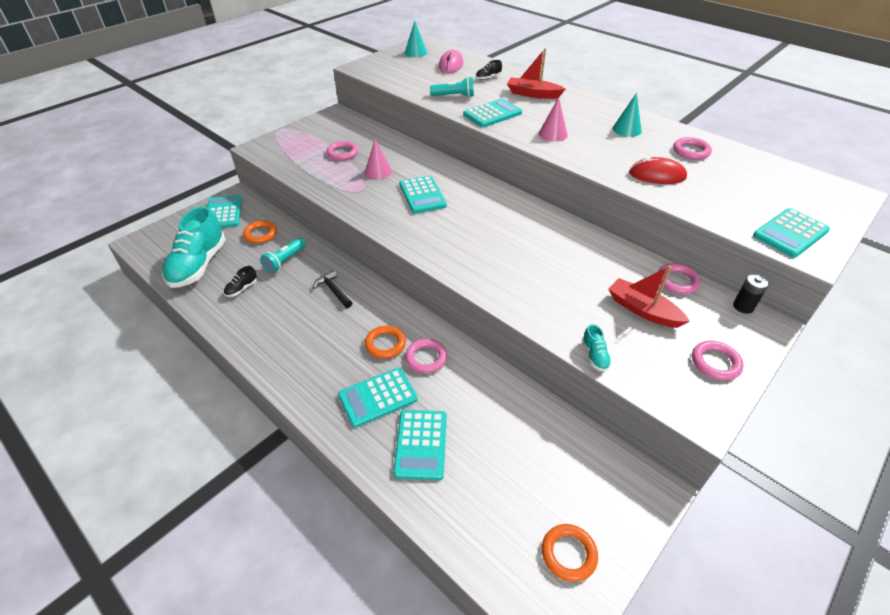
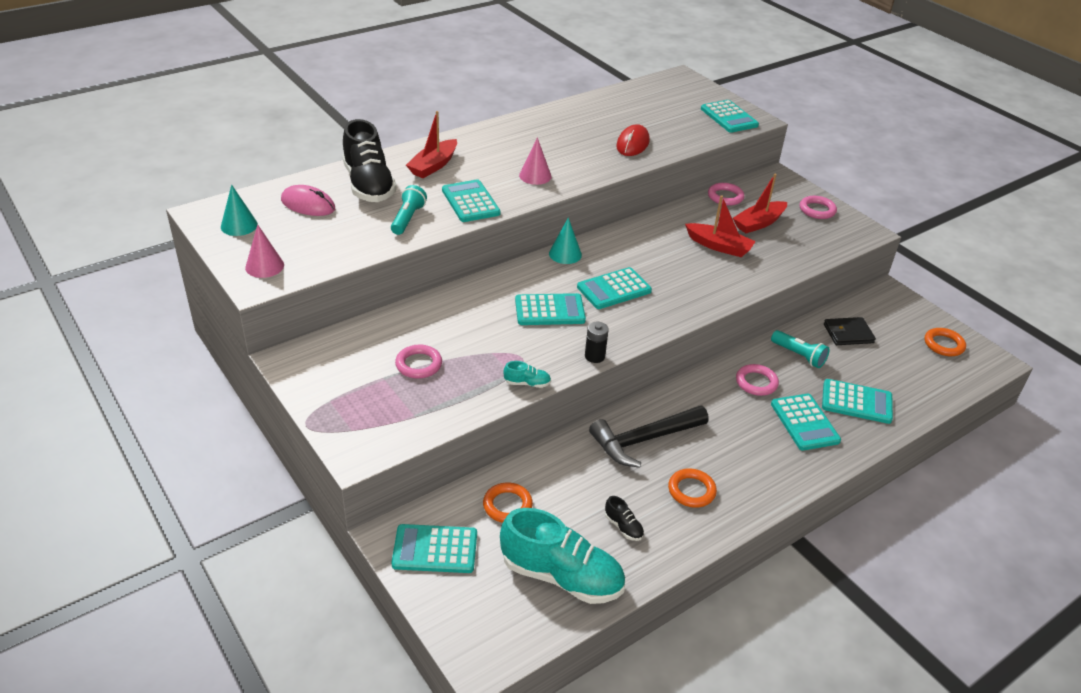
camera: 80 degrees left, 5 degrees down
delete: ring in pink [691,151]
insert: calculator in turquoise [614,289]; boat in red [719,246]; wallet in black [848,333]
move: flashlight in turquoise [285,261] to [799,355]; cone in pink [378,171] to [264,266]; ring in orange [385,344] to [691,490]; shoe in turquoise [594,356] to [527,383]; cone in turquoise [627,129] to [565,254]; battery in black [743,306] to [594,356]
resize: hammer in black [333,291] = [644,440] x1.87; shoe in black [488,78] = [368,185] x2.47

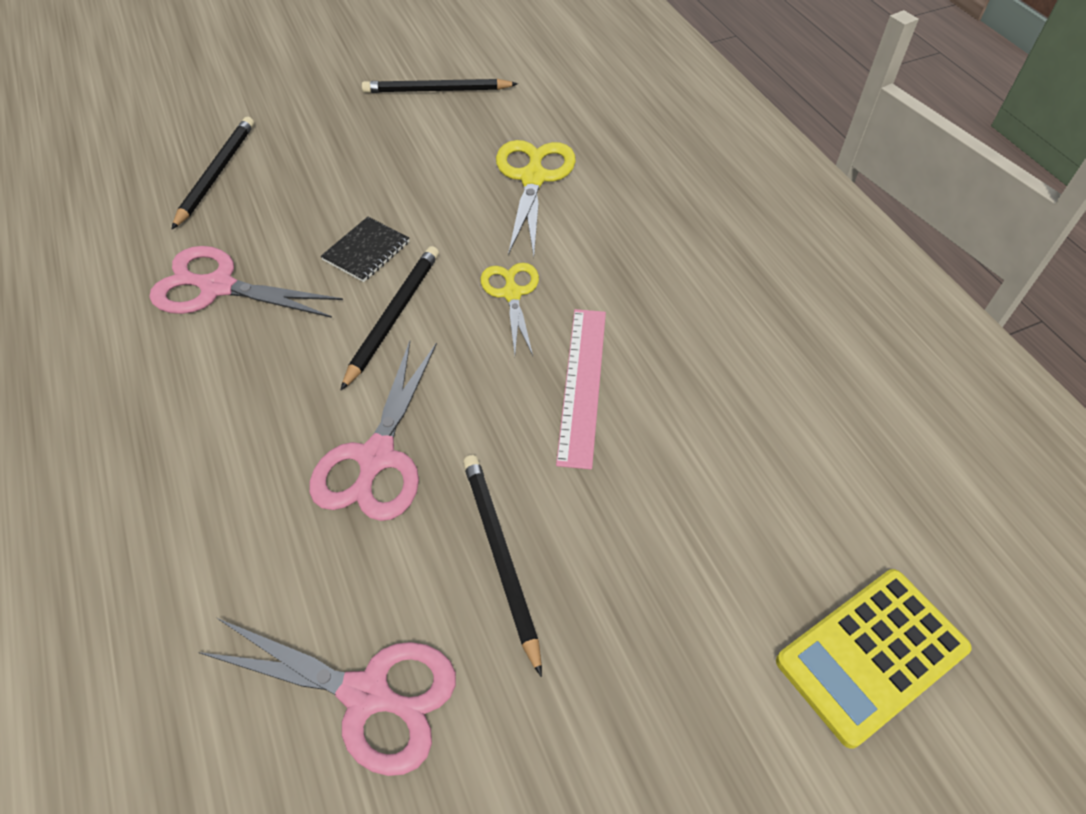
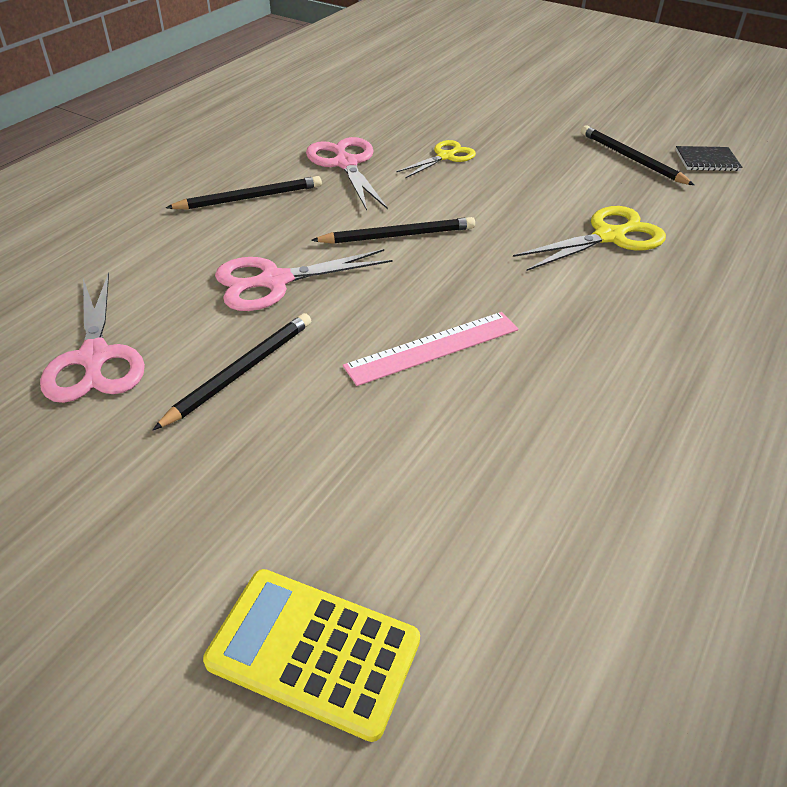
camera: 55 degrees right, 10 degrees down
move: pencil in black [216,173] to [249,198]; notebook in black [366,251] to [707,161]; scissors in yellow [512,293] to [445,157]

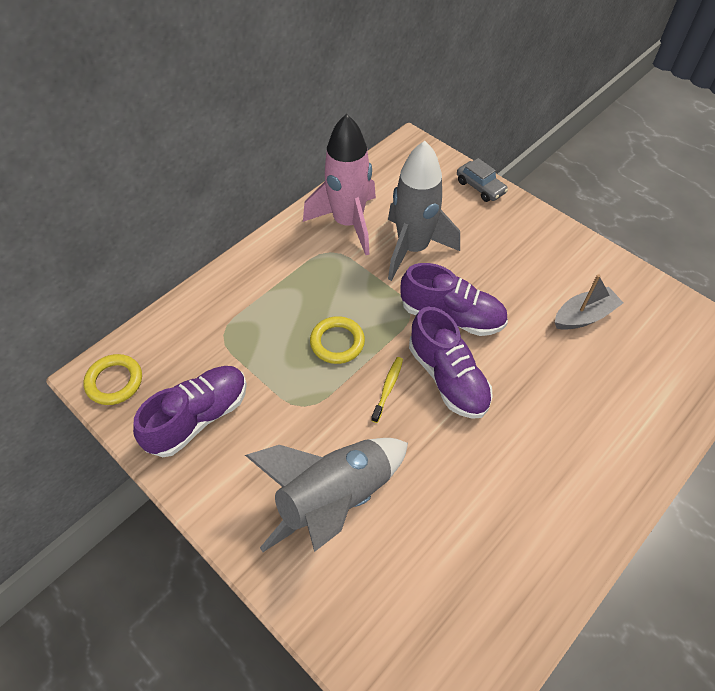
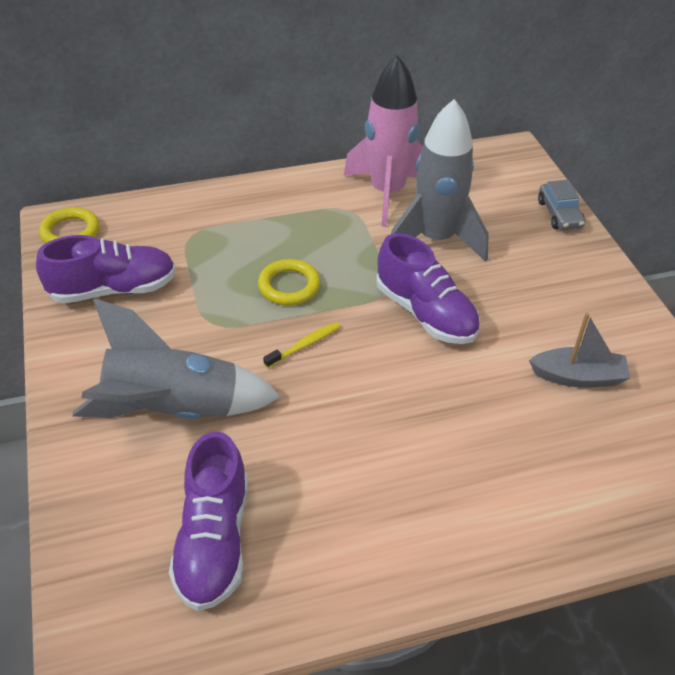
camera: 30 degrees right, 10 degrees down
move: shoe in purple [447,377] to [214,540]

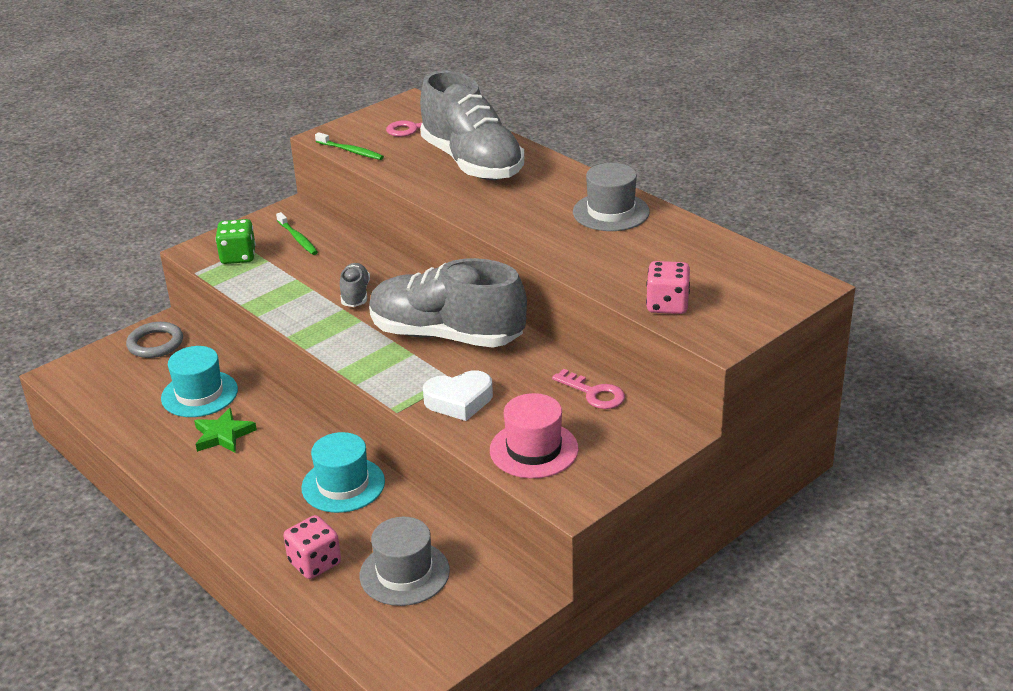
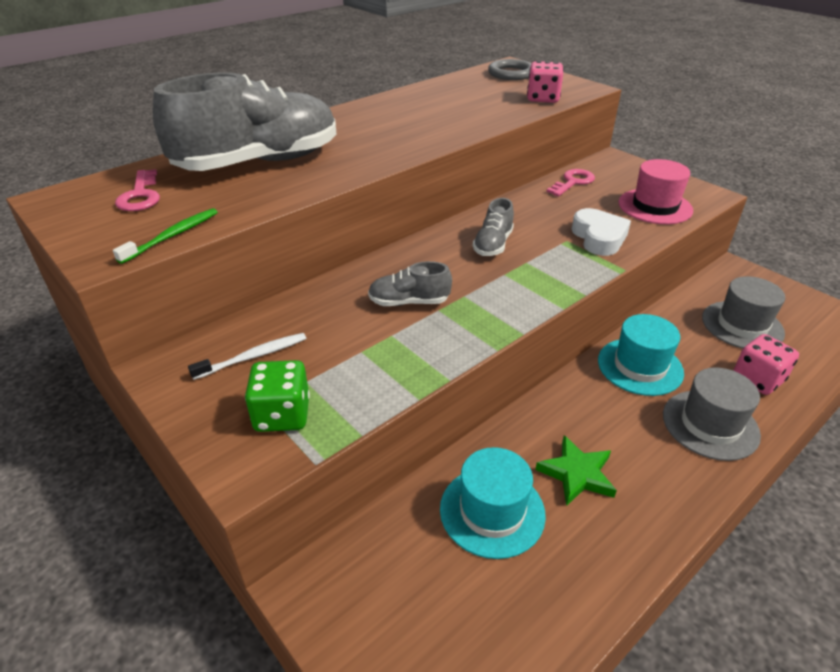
camera: 90 degrees left, 5 degrees up
move: ring in grey [155,343] to [511,74]; hat in grey [611,212] to [710,424]
recolor: toothbrush in green [297,238] to toothbrush in white [253,357]
resize: shoe in grey [446,335] = [493,244] x0.44

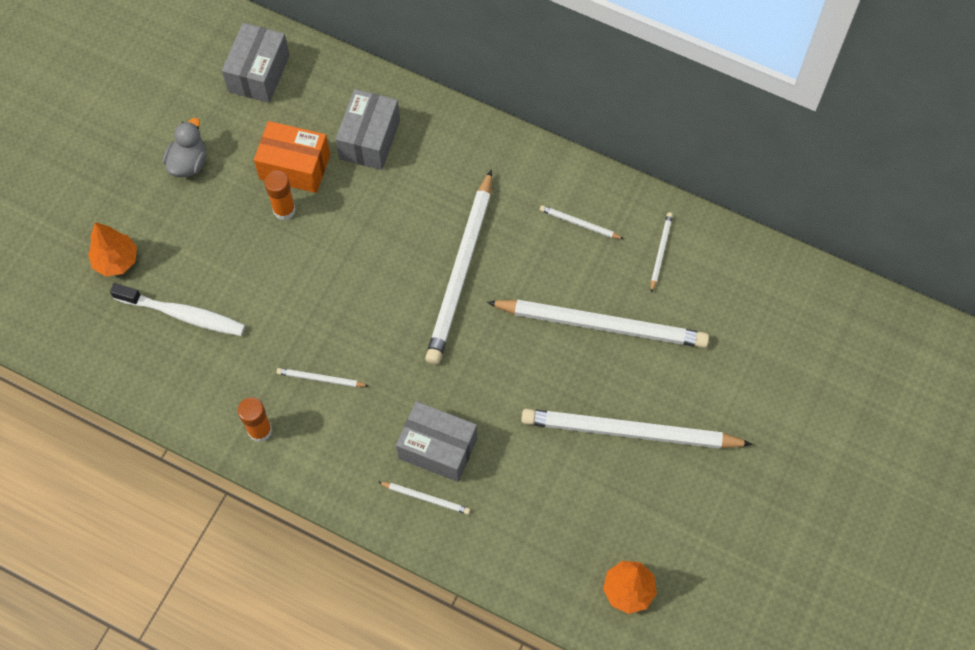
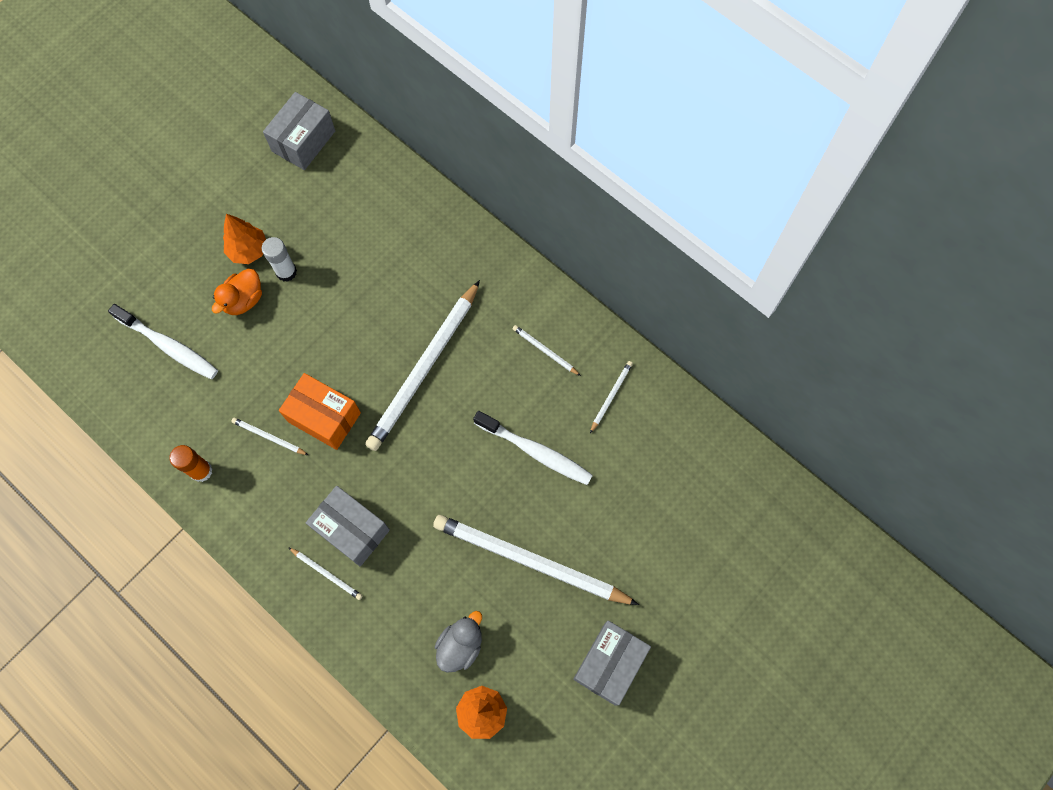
camera: 15 degrees right, 5 degrees up
insert: duck in orange [243,300]
move: tree in orange [116,261] to [248,250]; duck in grey [189,163] to [460,645]; box in orange [295,167] to [324,417]; box in grey [369,139] to [609,664]
replace: pencil in white [601,324] to toothbrush in white [535,451]
recolor: glue stick in orange [284,210] to glue stick in white [286,272]

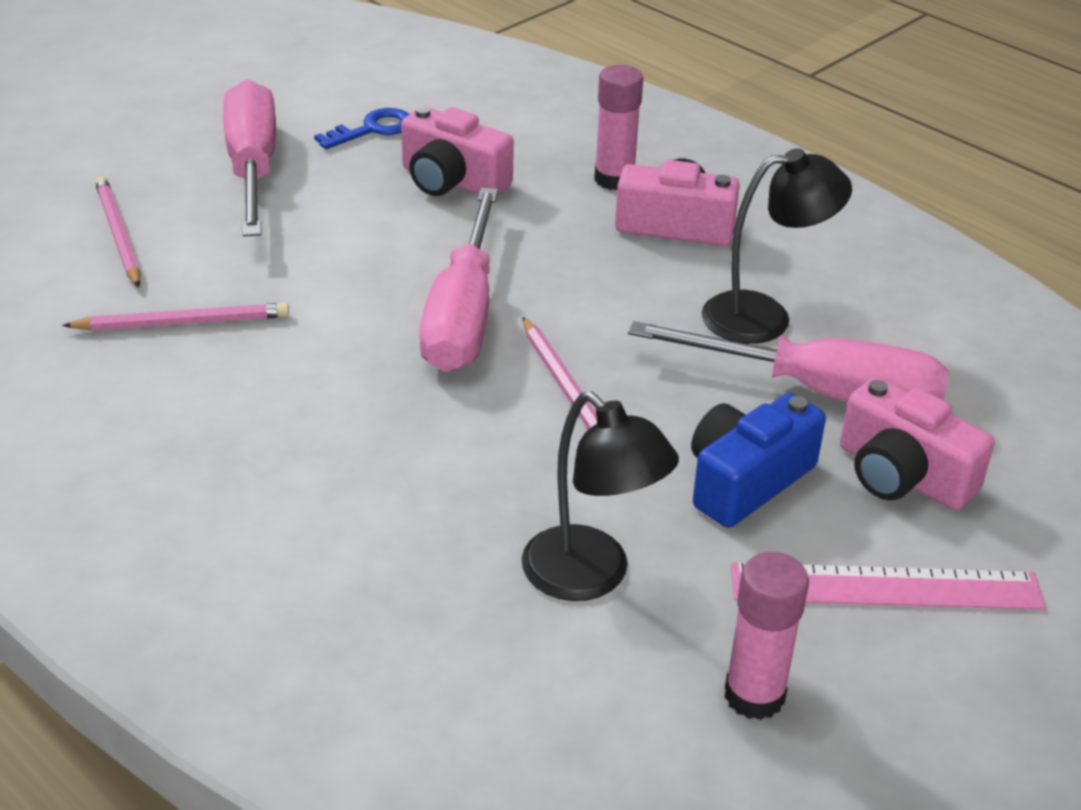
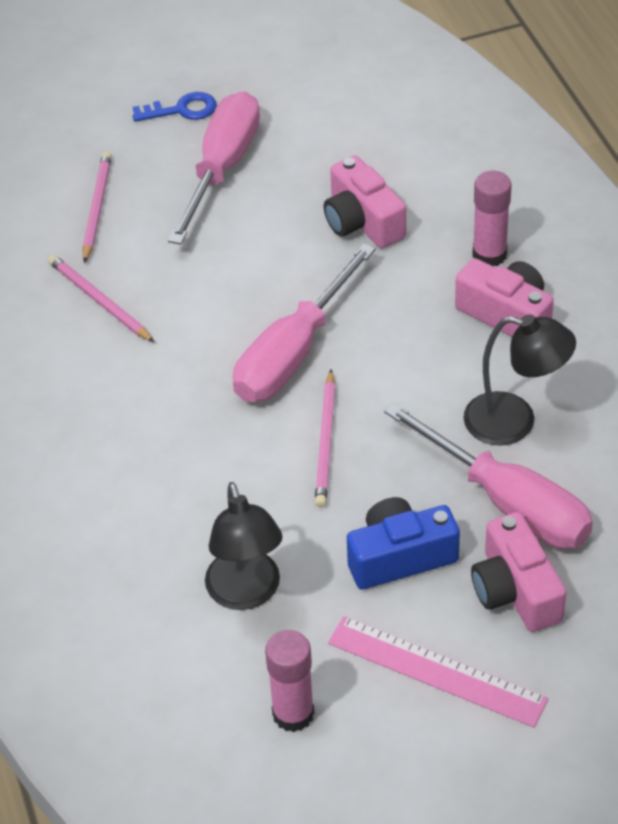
camera: 30 degrees right, 10 degrees up
move: key in blue [373,129] to [182,110]
rotate: pencil in pink [182,322] = [100,301] 150 degrees counterclockwise

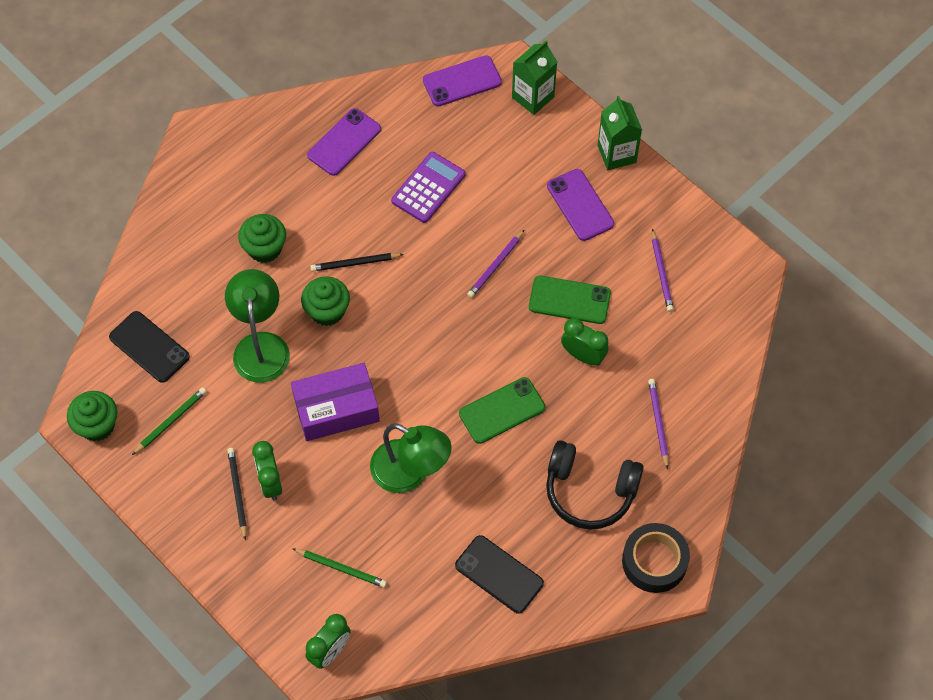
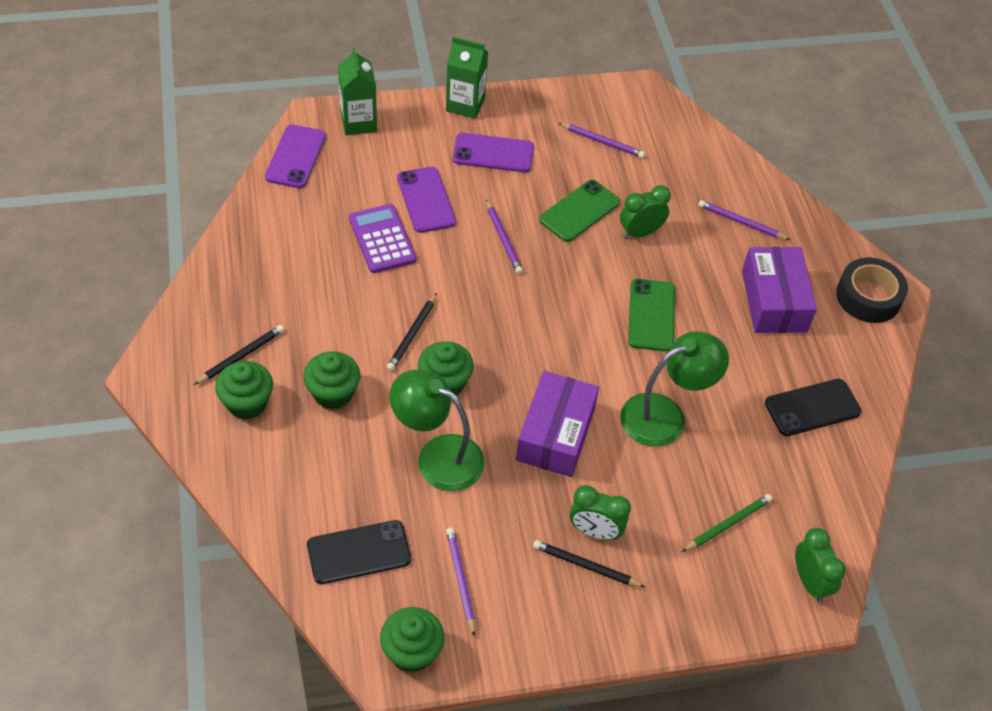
camera: 60 degrees left, 10 degrees down
insert: pencil in black [241,356]; cupcake in green [247,403]
move: phone in purple [344,142] to [426,200]
replace: headphones in black [589,491] to box in purple [774,301]
recolor: pencil in green [170,421] to pencil in purple [461,580]

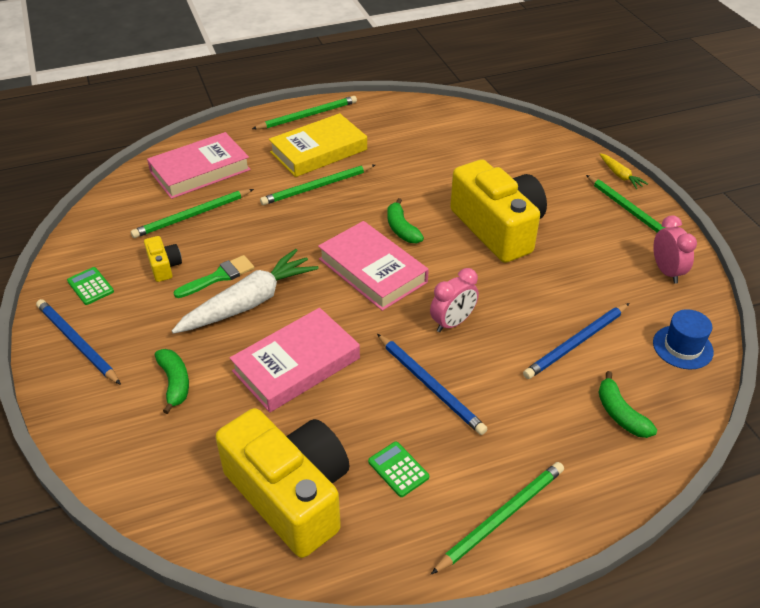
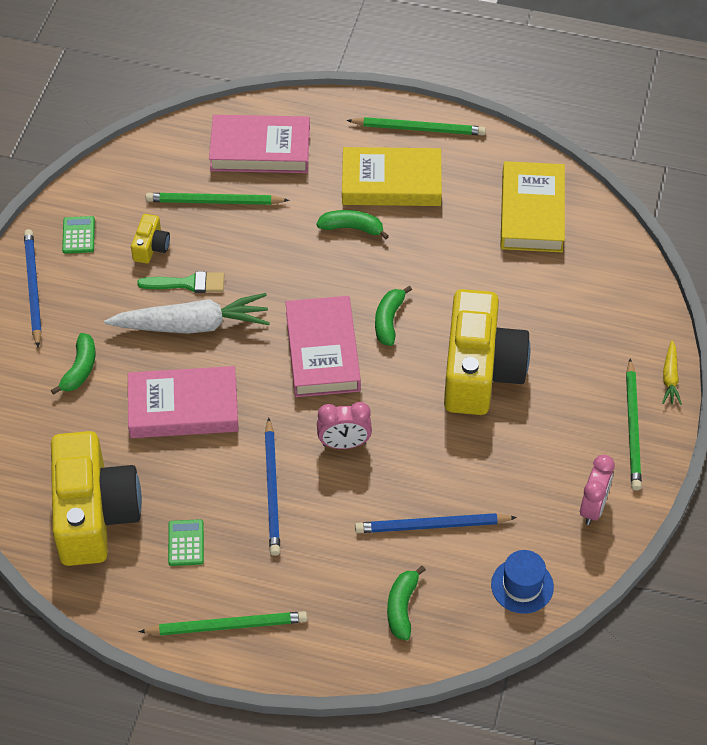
camera: 35 degrees right, 10 degrees up
insert: book in yellow [532,212]
replace: pencil in green [317,187] to banana in green [352,228]

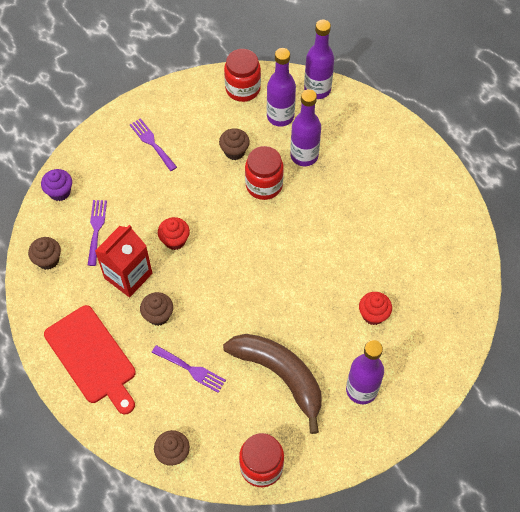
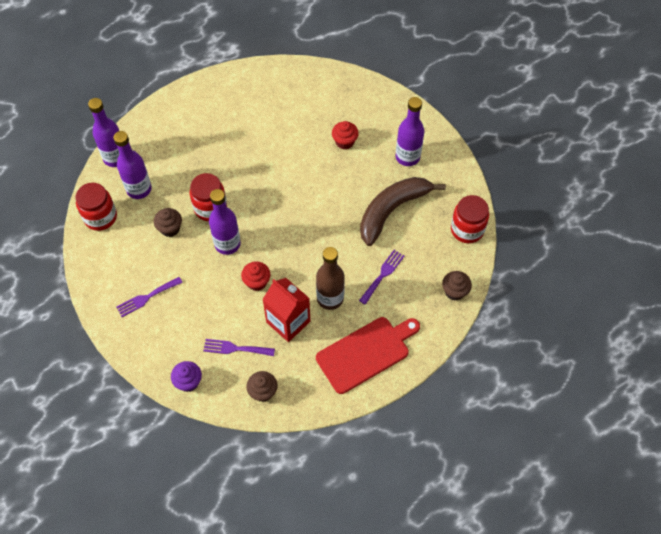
camera: 85 degrees left, 0 degrees up
move: bottle in purple [304,156] to [227,244]
replace: cupcake in brown [158,315] to bottle in brown [330,298]

